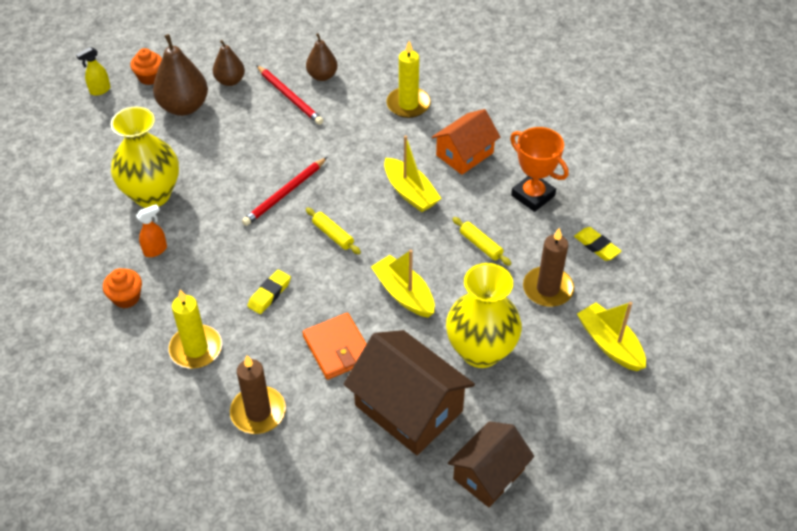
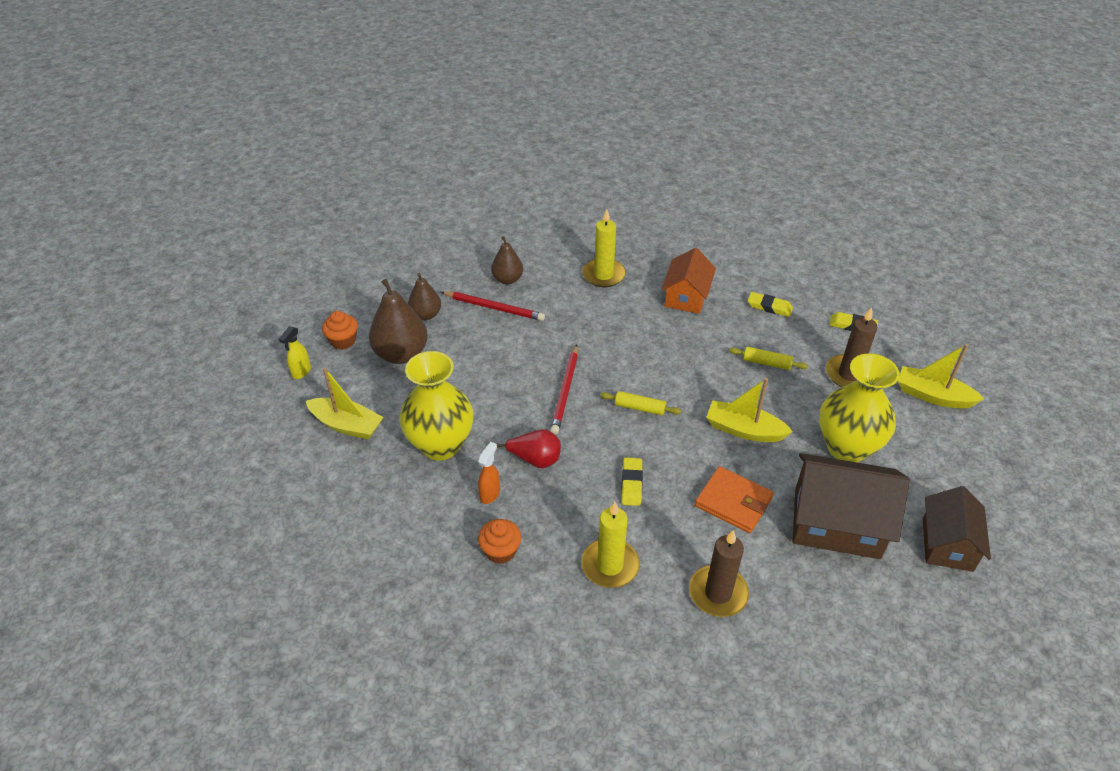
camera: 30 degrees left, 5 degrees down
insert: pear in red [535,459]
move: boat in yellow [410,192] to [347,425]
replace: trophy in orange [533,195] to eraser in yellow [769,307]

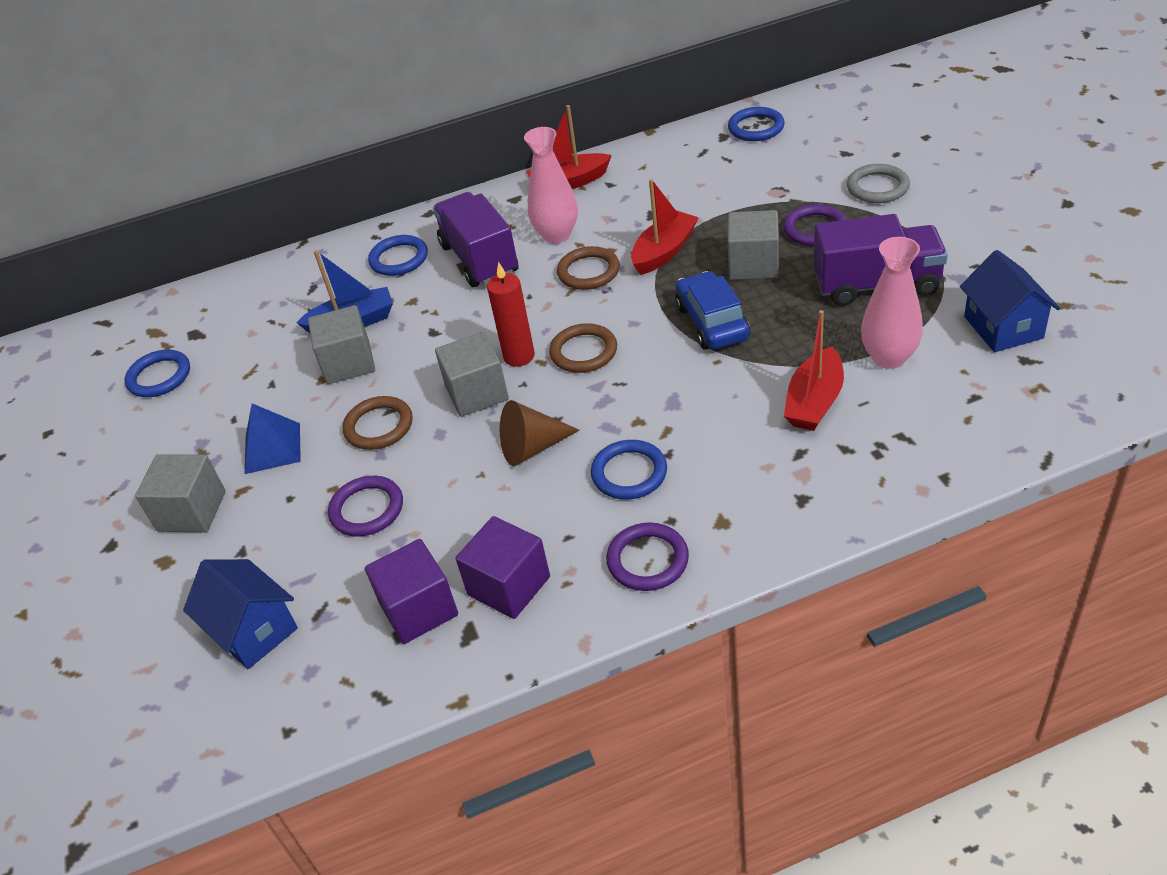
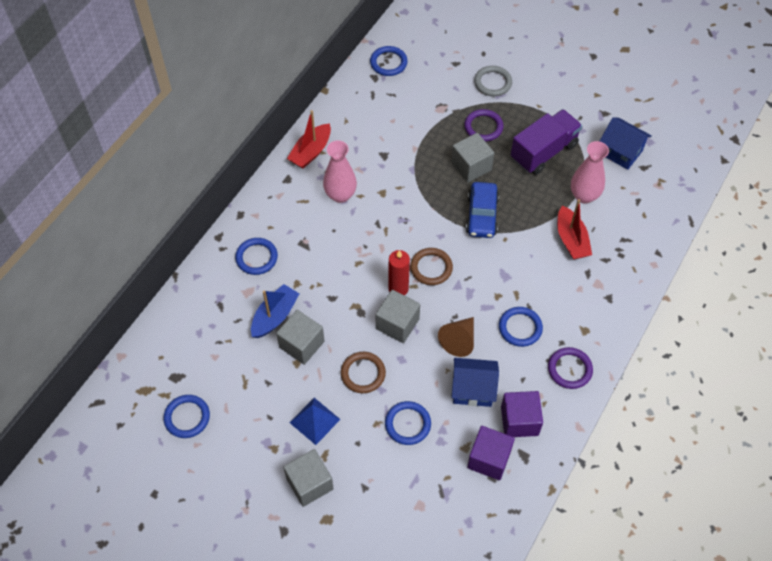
camera: 45 degrees left, 15 degrees up
delete: truck in purple [479,259]; ring in brown [588,272]; boat in red [664,252]
move: house in blue [253,630] to [473,389]
recolor: ring in purple [367,509] to ring in blue [407,424]
rotate: car in blue [712,322] = [482,215] 120 degrees counterclockwise

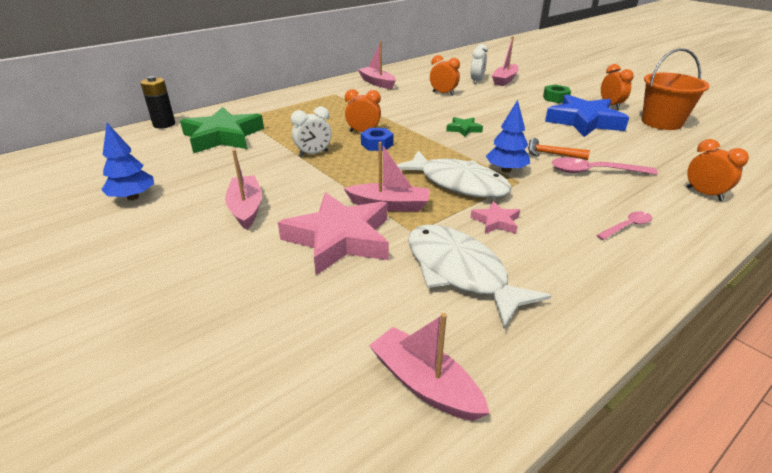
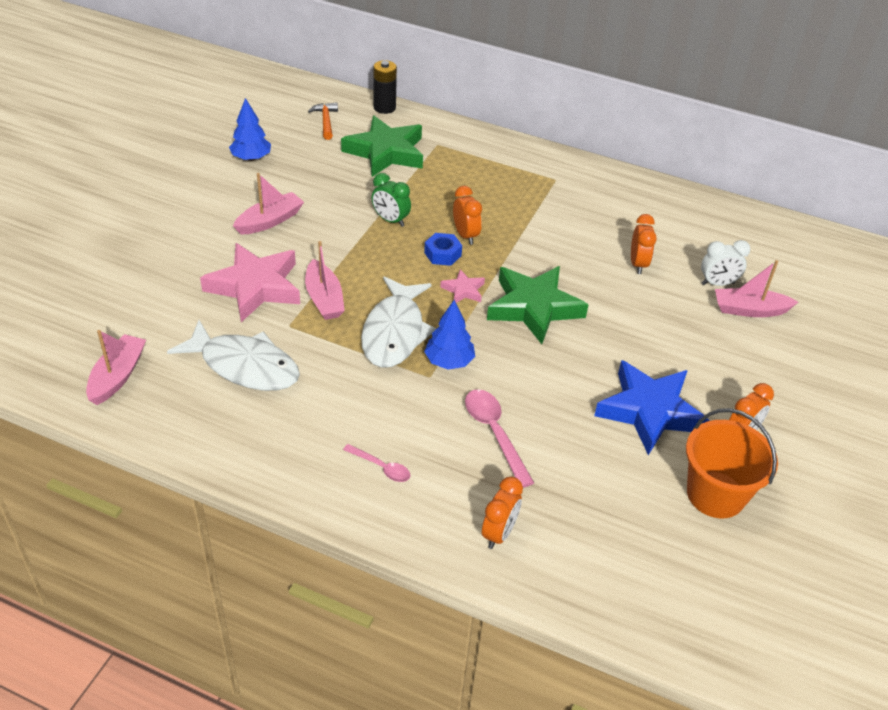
camera: 60 degrees right, 10 degrees up
delete: boat in pink [377,83]; nut in green [555,98]
move: star in pink [496,222] to [463,290]; hammer in orange [551,154] to [326,121]
recolor: clock in white [313,154] to clock in green [390,220]
rotate: fish in white [459,272] = [245,366] 90 degrees clockwise
resize: star in green [463,129] = [534,307] x2.18

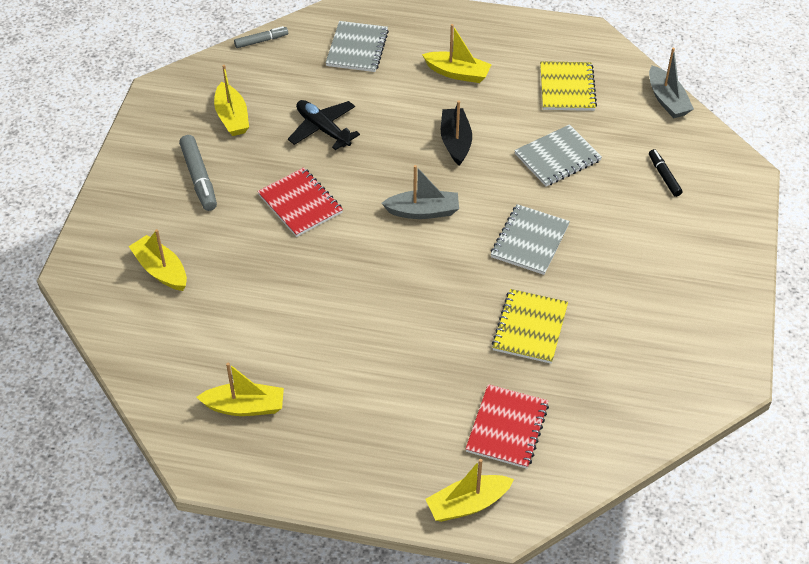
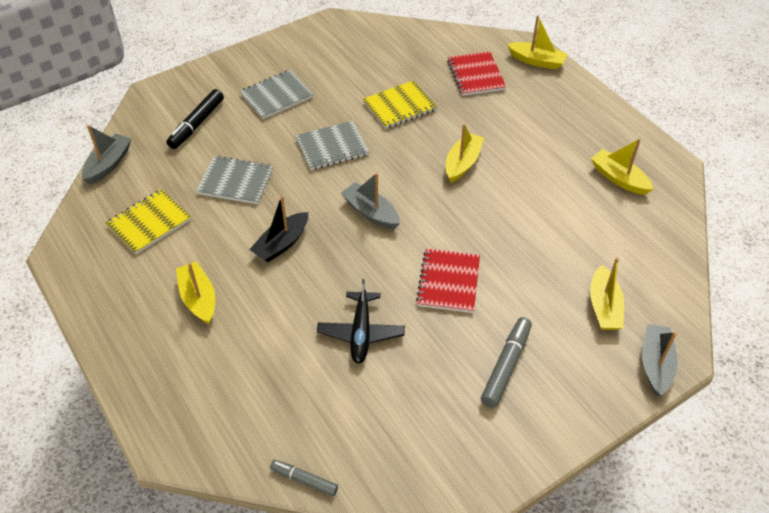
camera: 135 degrees left, 0 degrees up
insert: boat in grey [655,364]
move: boat in yellow [232,117] to [462,163]; notebook in grey [357,48] to [276,96]
rotate: notebook in red [507,428] = [476,75] 75 degrees counterclockwise
resize: marker in black [664,176] = [197,124] x1.61

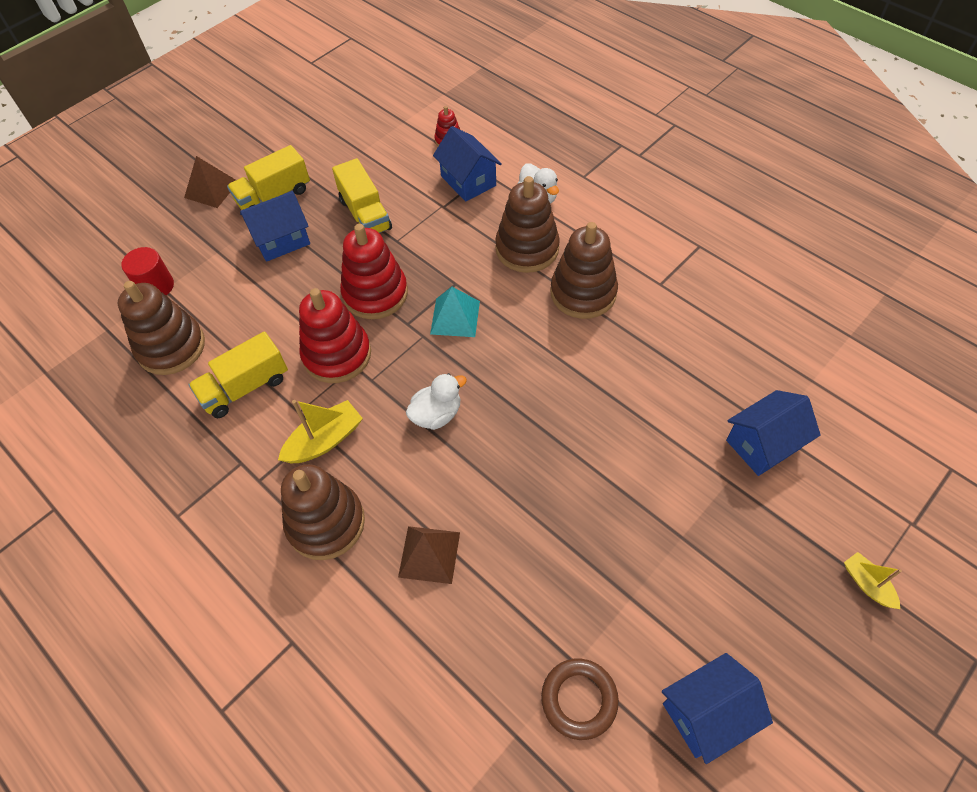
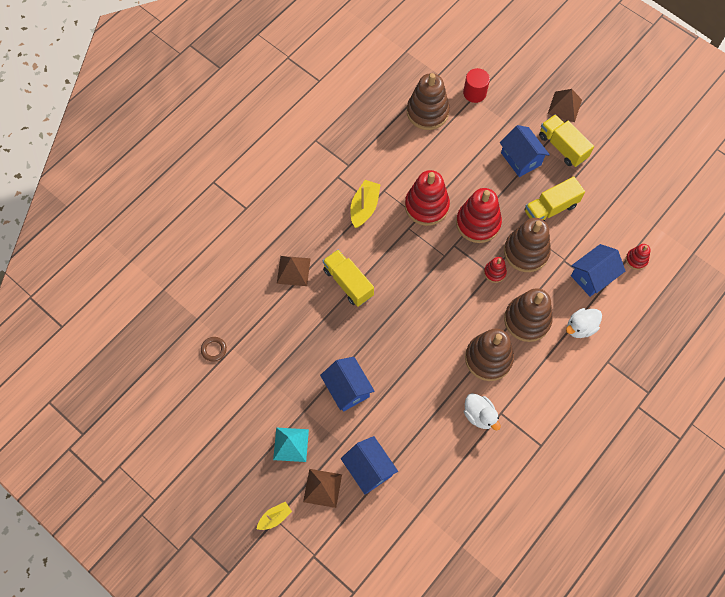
camera: 85 degrees right, 10 degrees up
insert: pyramid in brown [322,488]; stacking toy in red [494,272]
move: truck in yellow [245,387] to [348,283]; stacking toy in brown [326,523] to [526,252]; duck in white [436,414] to [479,415]; pyramid in turquoise [455,317] to [291,444]; house in blue [706,713] to [347,389]
rotate: boat in yellow [325,440] = [364,207] 120 degrees counterclockwise
resize: ring in brown [579,699] = [214,349] x0.64

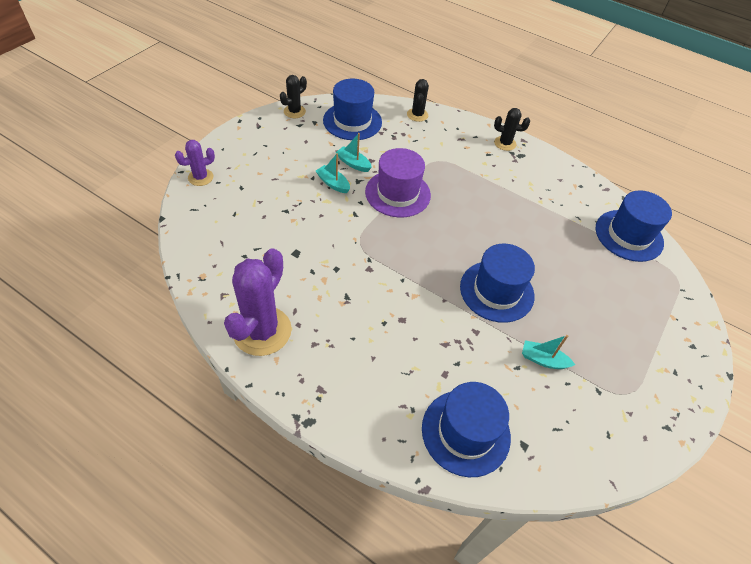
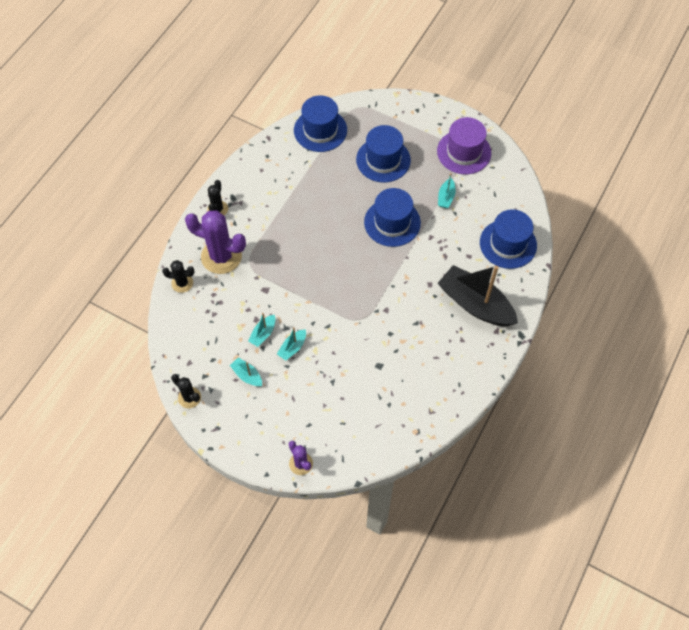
camera: 90 degrees left, 10 degrees up
insert: boat in turquoise [247,375]; boat in black [475,304]
move: cactus in purple [262,331] to [221,256]; hat in blue [352,121] to [383,160]; hat in purple [397,193] to [464,152]

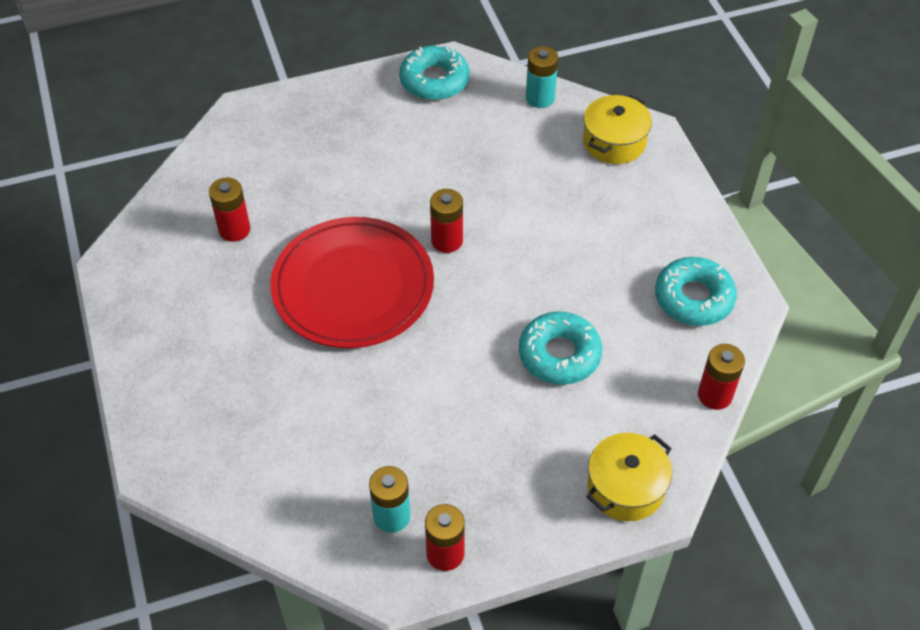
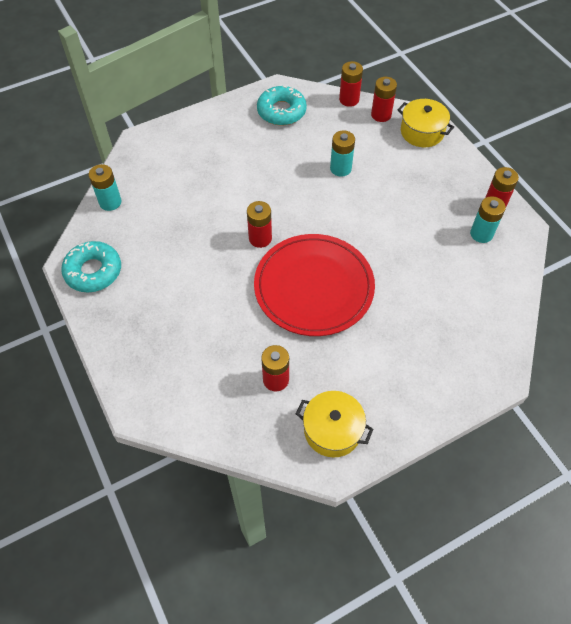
camera: 100 degrees left, 5 degrees up
insert: battery in red [381,115]
move: pot in yellow [614,142] to [332,430]
replace: donut in turquoise [559,354] to battery in turquoise [340,168]

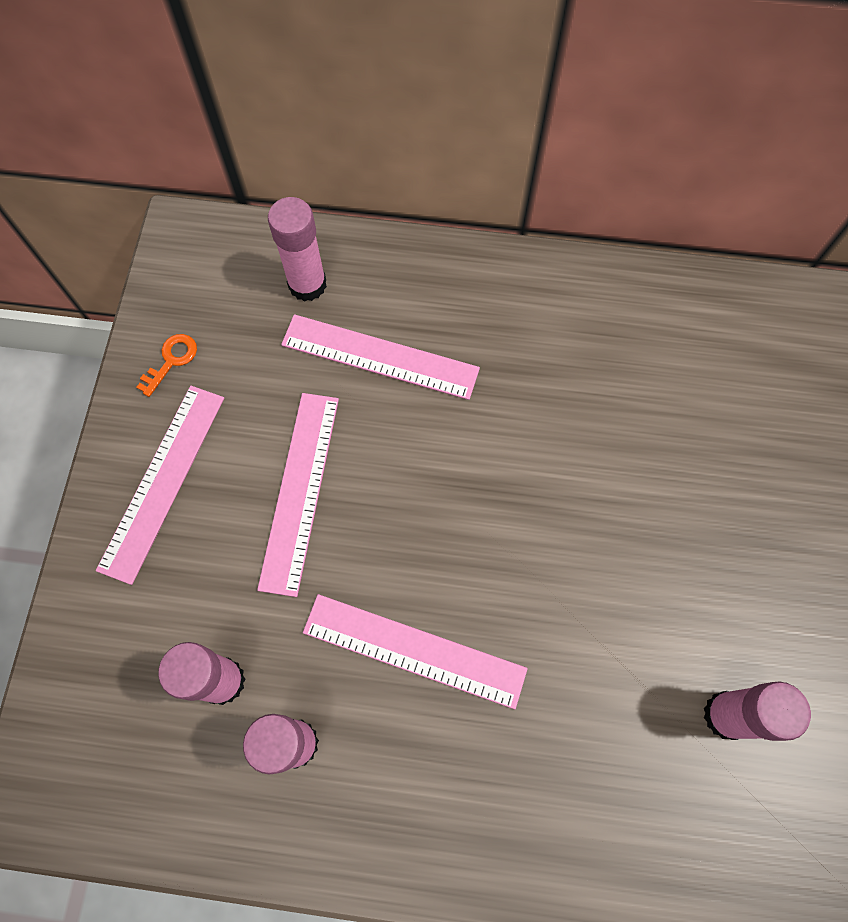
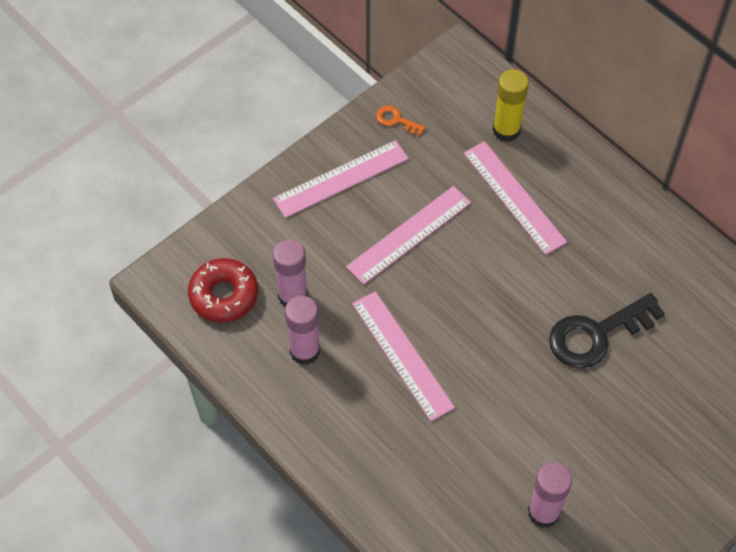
camera: 40 degrees right, 10 degrees down
insert: donut in red [224,295]; key in black [596,334]
recolor: glue stick in pink [307,284] to glue stick in yellow [506,130]
rotate: key in orange [171,360] = [396,120] 135 degrees counterclockwise

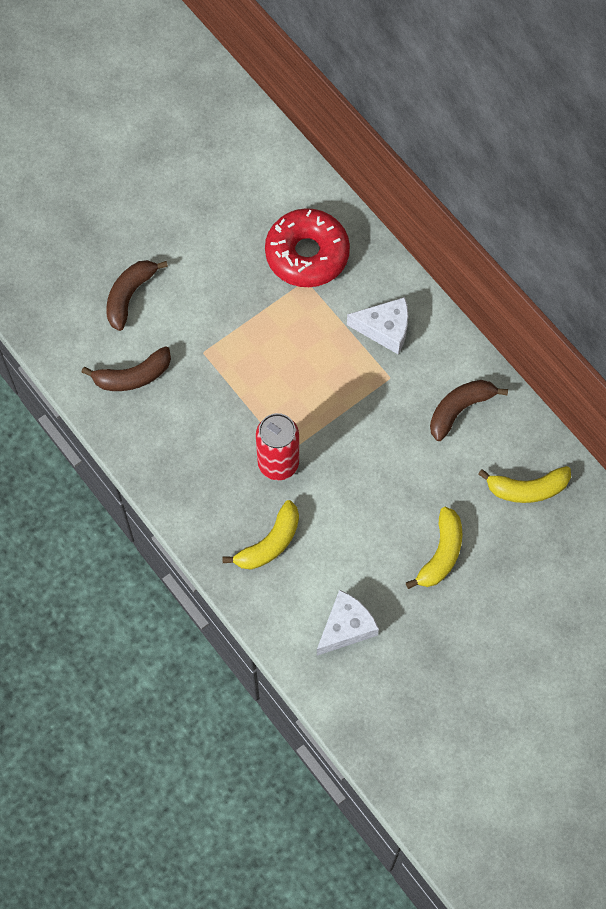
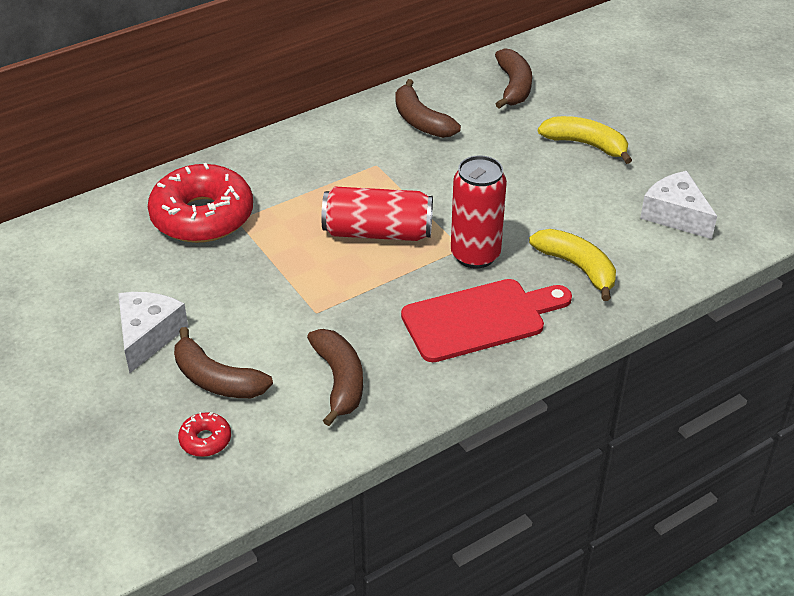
camera: 85 degrees left, 25 degrees down
insert: donut in red [205,440]; can in red [377,232]; cutting board in red [480,319]
move: cheese in white [385,329] to [148,336]
recolor: banana in yellow [527,489] to banana in brown [513,86]

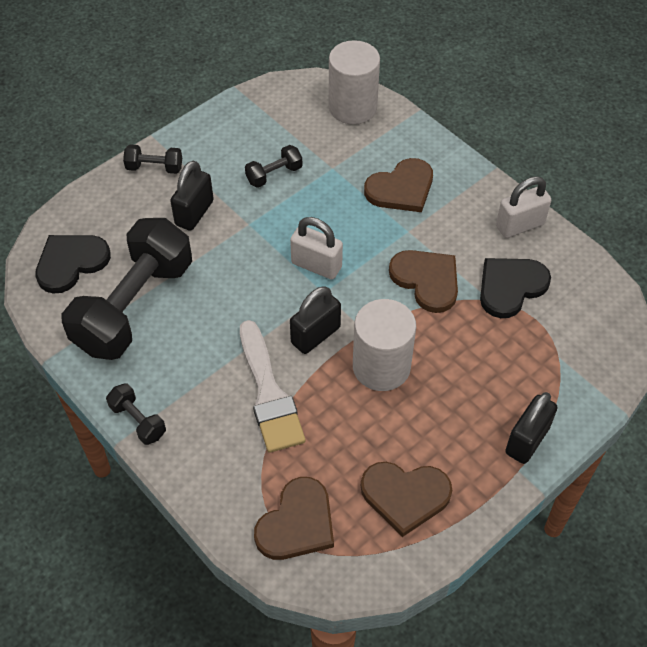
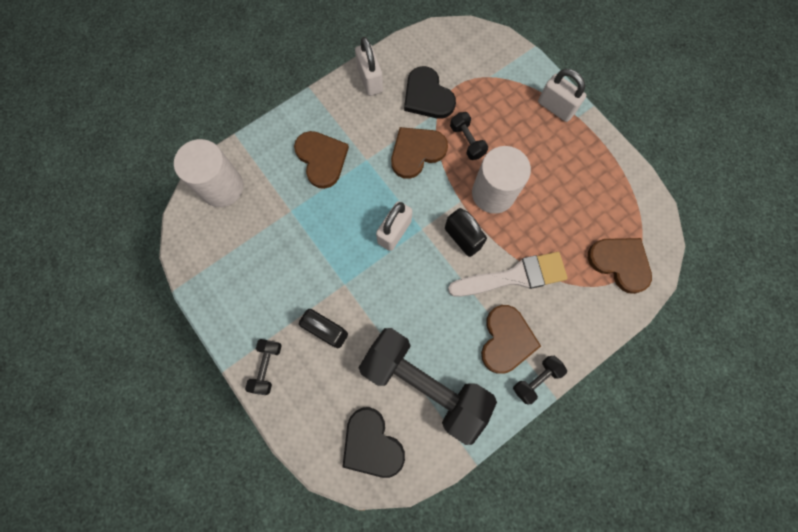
camera: 85 degrees left, 20 degrees up
move: dumbbell in black [274,174] to [467,141]; heart in brown [405,496] to [506,340]
recolor: padlock in black [527,440] to padlock in white [555,107]

